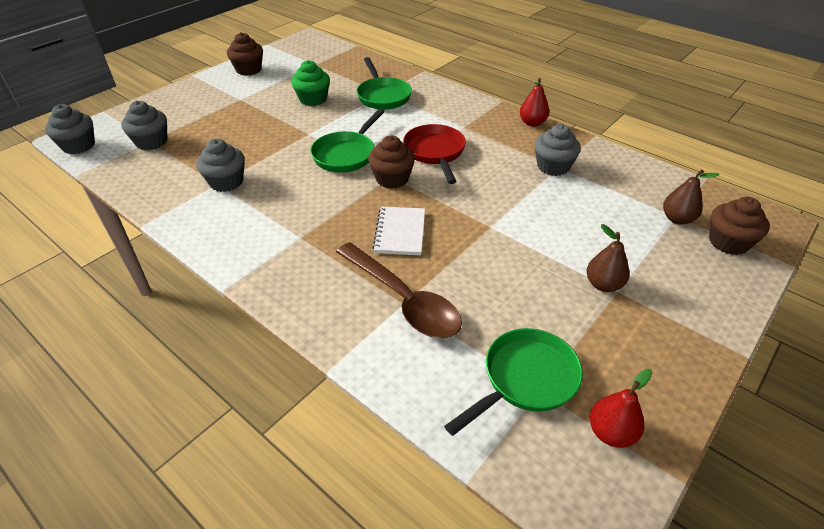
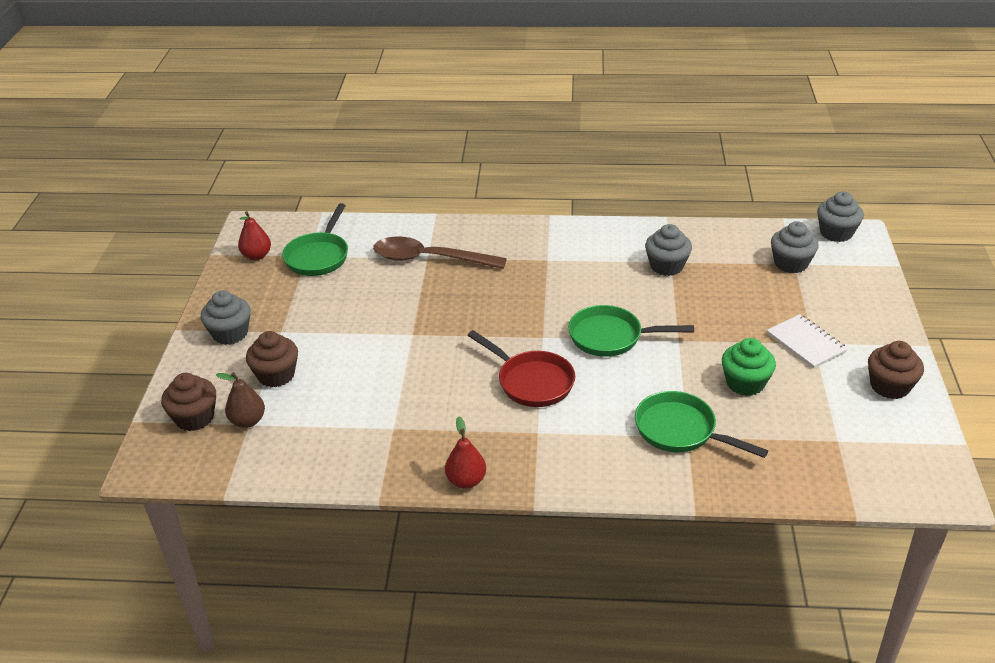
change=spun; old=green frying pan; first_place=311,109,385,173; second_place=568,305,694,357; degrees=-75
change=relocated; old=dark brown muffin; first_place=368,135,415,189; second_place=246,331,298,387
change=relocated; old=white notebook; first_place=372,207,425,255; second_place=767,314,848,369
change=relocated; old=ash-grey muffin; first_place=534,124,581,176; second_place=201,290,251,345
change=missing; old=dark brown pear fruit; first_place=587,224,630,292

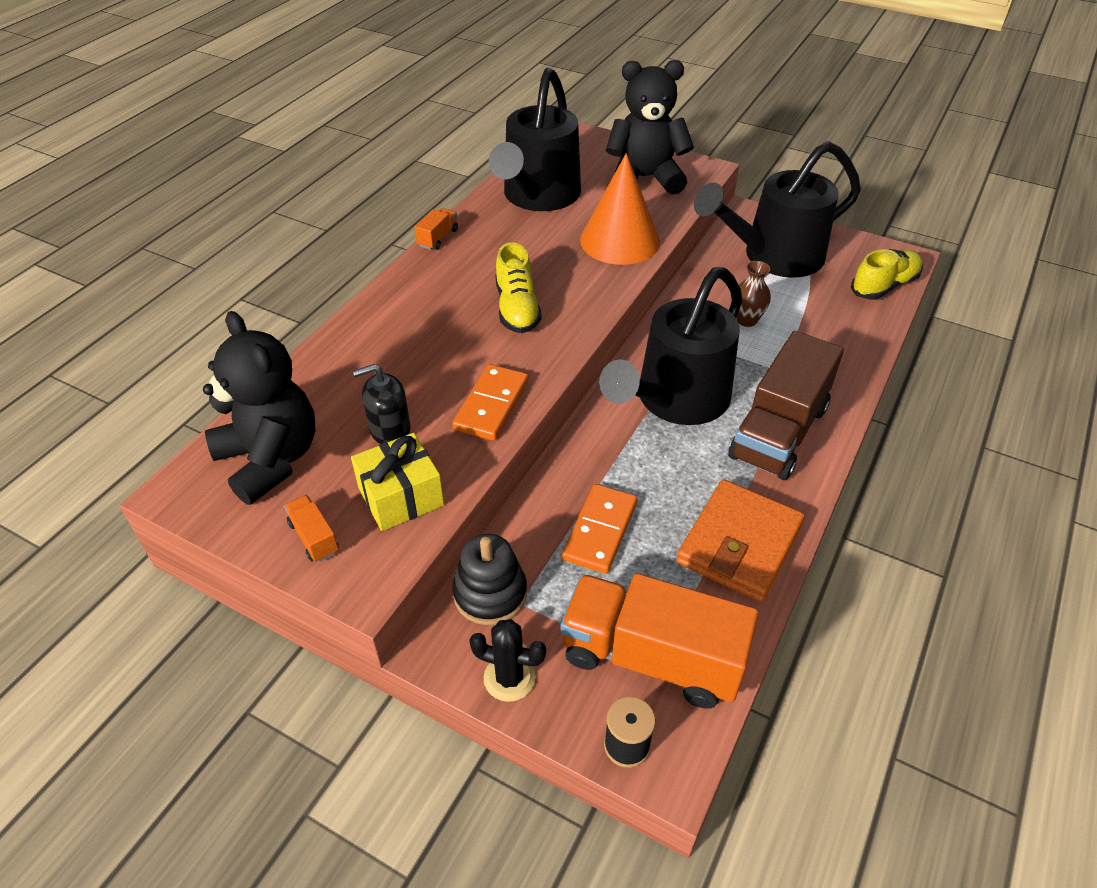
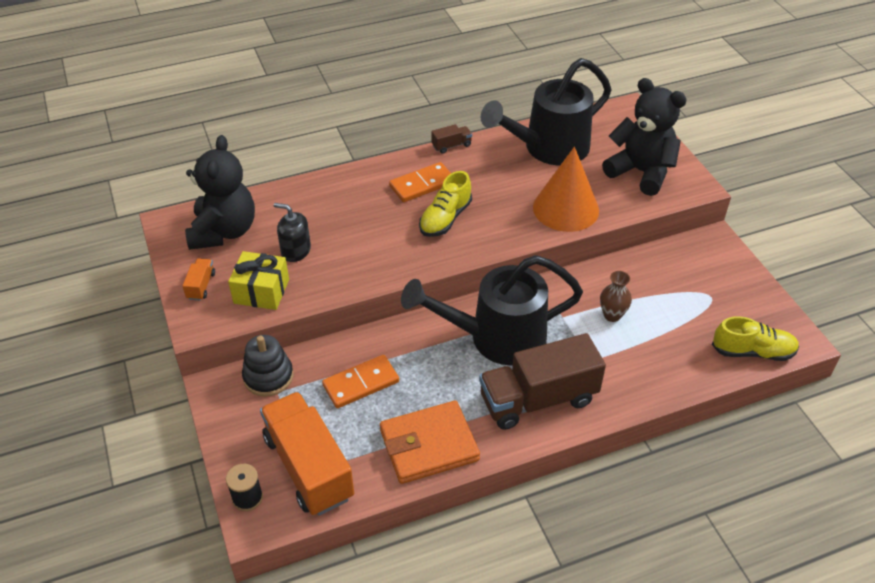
change=colour; old=orange-coloured toy truck; new=dark brown toy truck; first_place=414,208,458,250; second_place=432,124,472,154
change=relocated; old=orange-coloured domino; first_place=452,364,529,441; second_place=389,162,451,202
change=missing; old=ebony saguaro cactus; first_place=469,619,546,702
change=missing; old=ebony watering pot; first_place=694,141,861,278

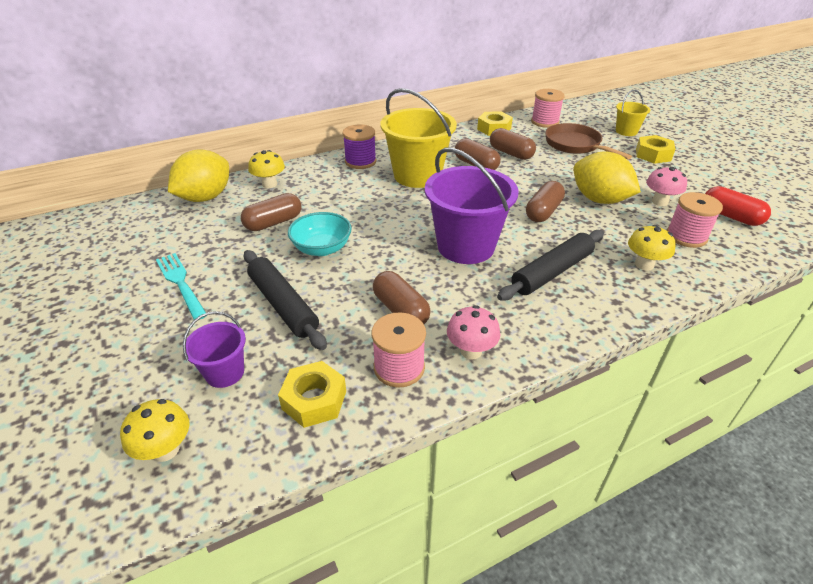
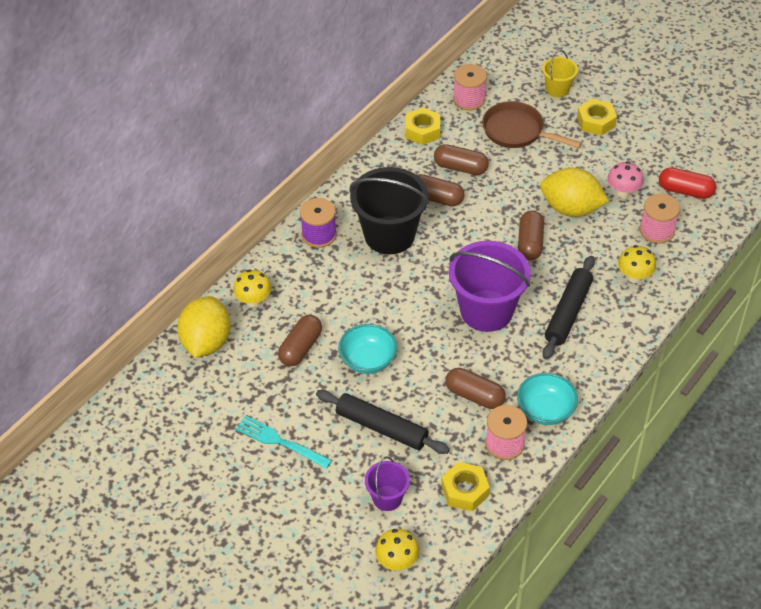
change=colour; old=golden bucket; new=ebony bucket; first_place=380,88,457,188; second_place=350,167,429,255
change=exchanged; old=pink fungus; new=aqua bowl; first_place=447,305,500,360; second_place=517,373,578,425

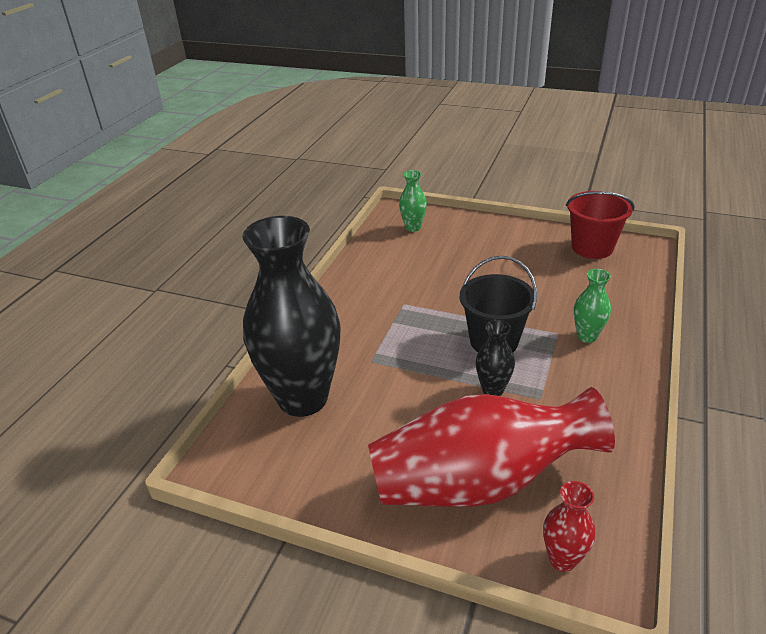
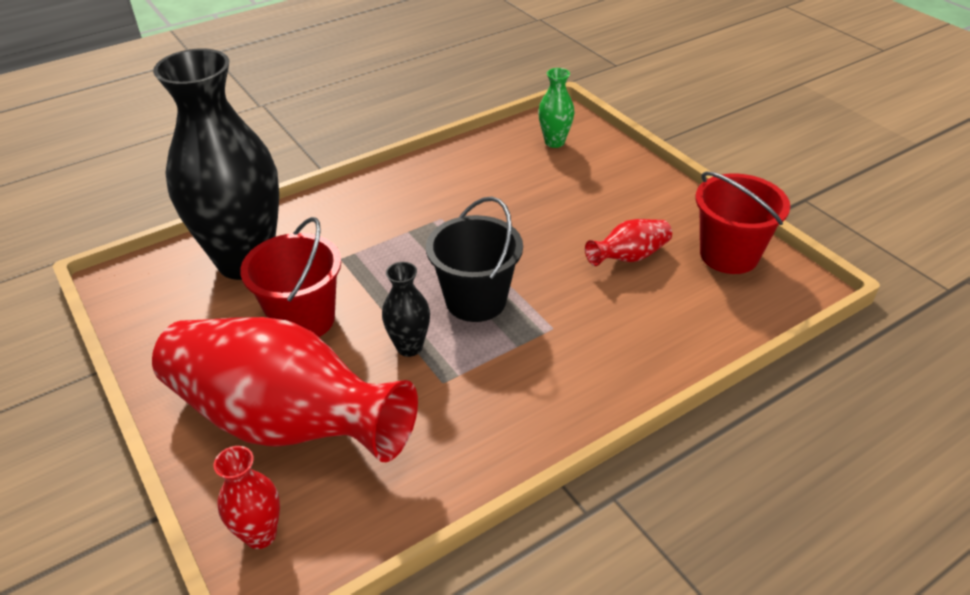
change=missing; old=green tall vase; first_place=574,269,611,343
change=appeared; new=scarlet bucket; second_place=240,217,341,337
change=appeared; new=scarlet tall vase; second_place=585,219,672,266

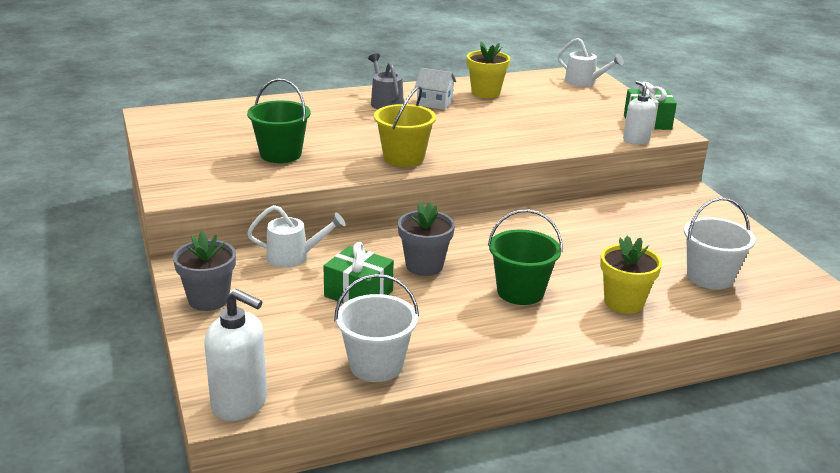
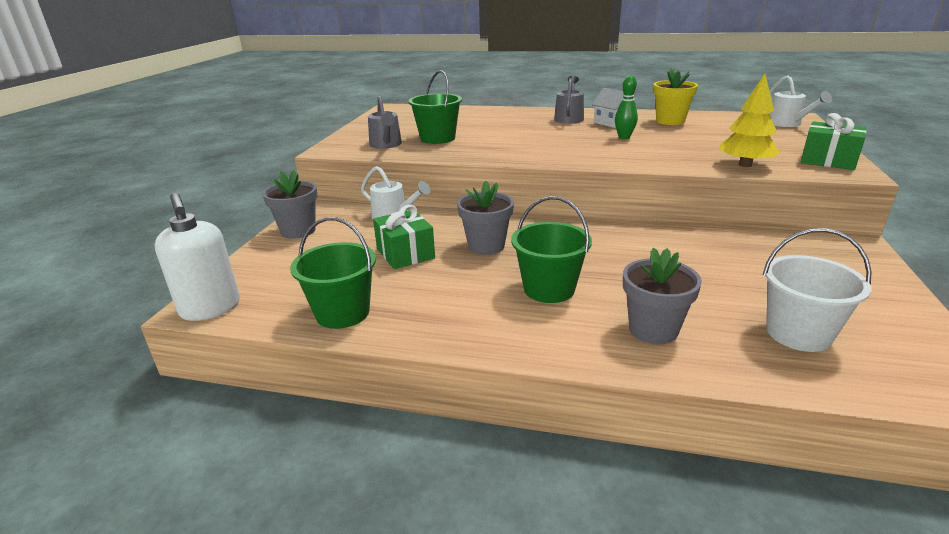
change=colour; old=white bucket; new=green bucket; first_place=334,274,419,382; second_place=290,217,376,329
change=missing; old=golden bucket; first_place=374,86,436,167
change=colour; old=golden plant pot; new=ash-grey plant pot; first_place=600,235,662,314; second_place=623,248,702,344
change=missing; old=white pump bottle; first_place=623,80,656,145
change=appeared; new=ash-grey watering pot; second_place=368,95,402,149
change=appeared; new=green skittle; second_place=615,75,638,139
change=appeared; new=golden fir tree; second_place=719,74,781,167

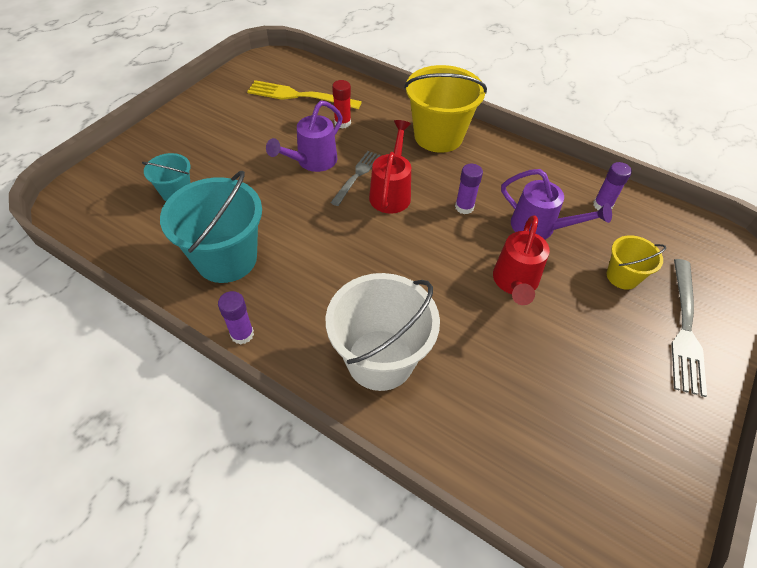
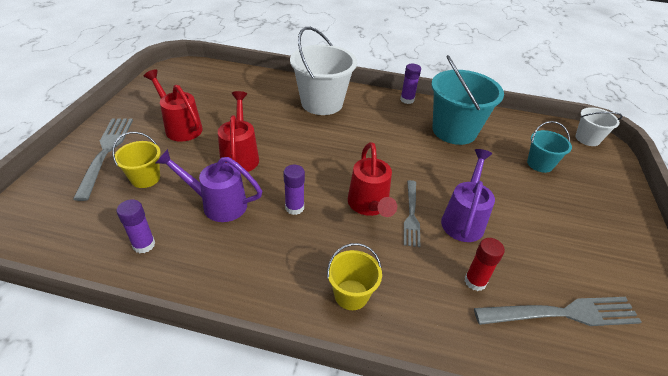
change=colour; old=golden table fork; new=ash-grey table fork; first_place=247,80,362,110; second_place=474,297,642,326
change=size; old=golden bucket; first_place=404,65,487,153; second_place=327,243,382,310; factor=0.53
change=appeared; new=scarlet watering pot; second_place=144,69,203,142
change=appeared; new=white bucket; second_place=575,107,622,146

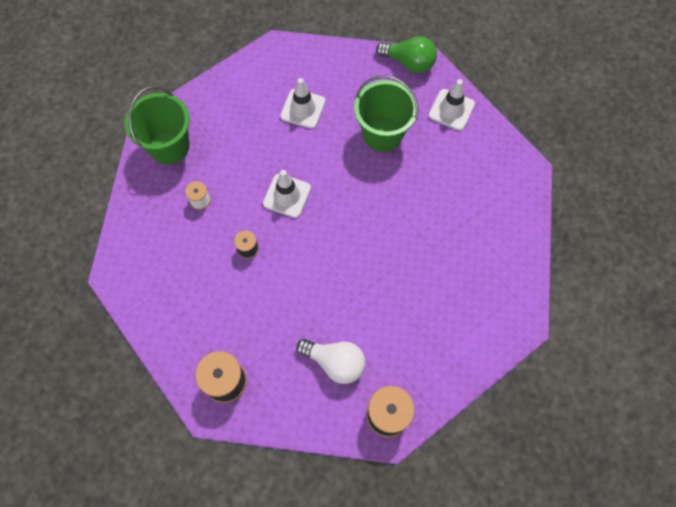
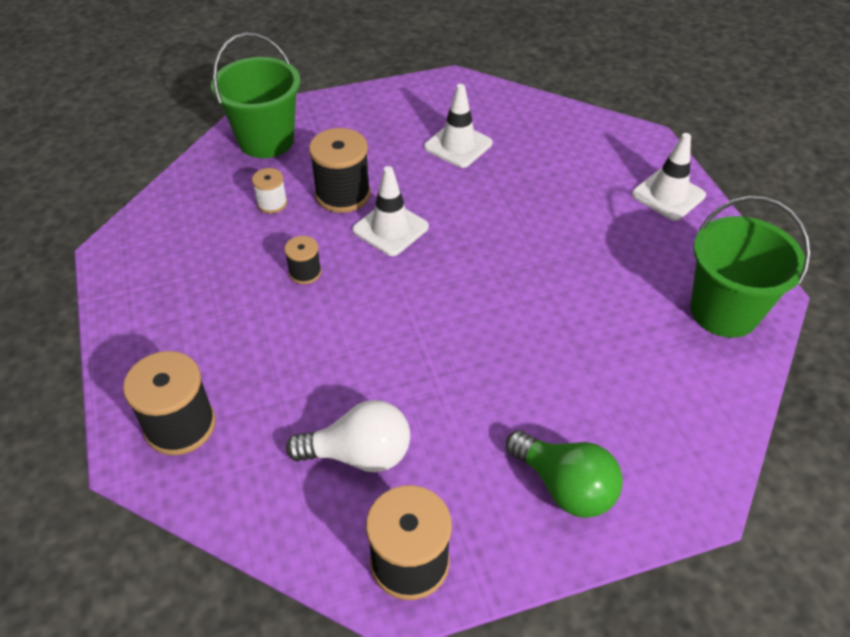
change=spun; old=white bulb; first_place=296,339,365,384; second_place=286,400,410,472; degrees=-45
change=relocated; old=green bucket; first_place=354,75,419,152; second_place=690,196,811,338
change=relocated; old=green bulb; first_place=376,36,437,73; second_place=506,430,623,518
change=appeared; new=ebony bobbin; second_place=309,128,371,213

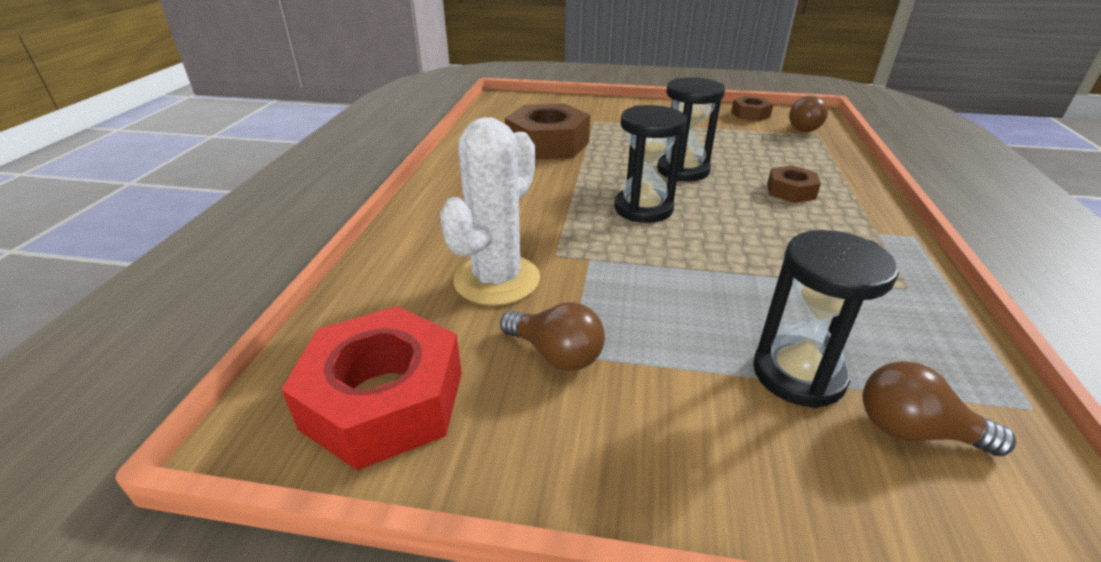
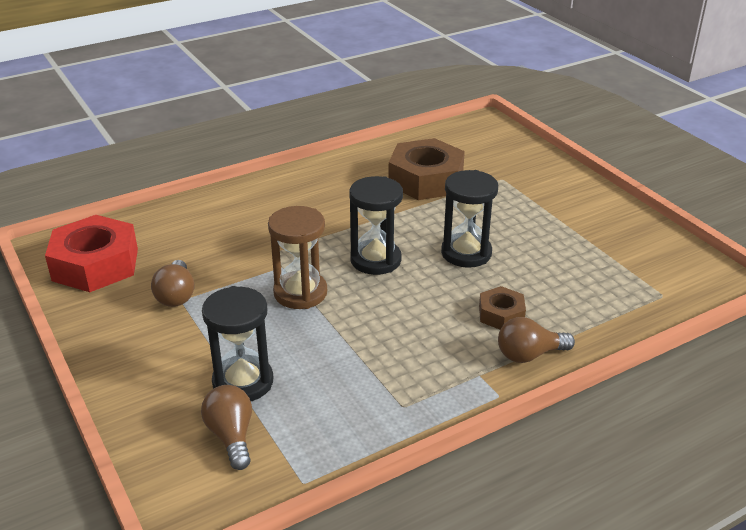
change=missing; old=white saguaro cactus; first_place=440,117,540,305
change=missing; old=dark brown nut; first_place=731,96,773,121
change=relocated; old=dark brown bulb; first_place=789,95,828,132; second_place=498,317,575,363
change=appeared; new=dark brown hourglass; second_place=268,206,327,309

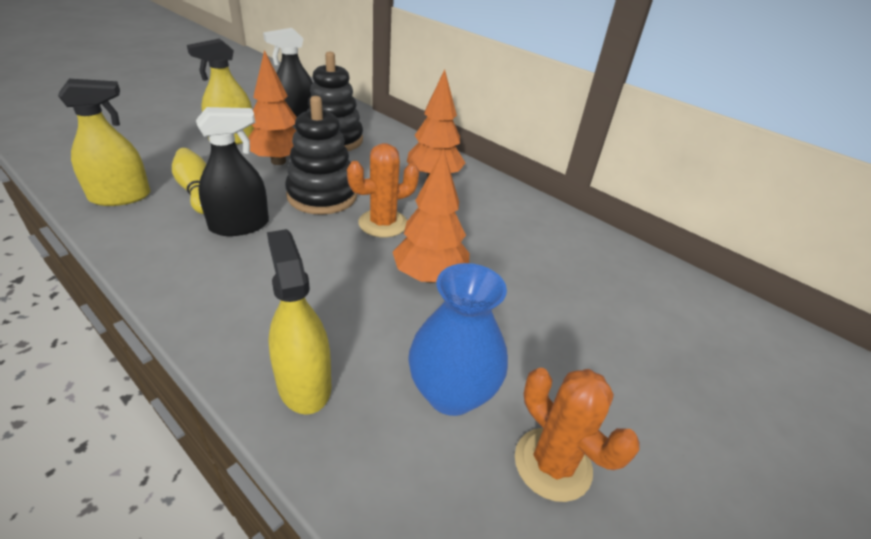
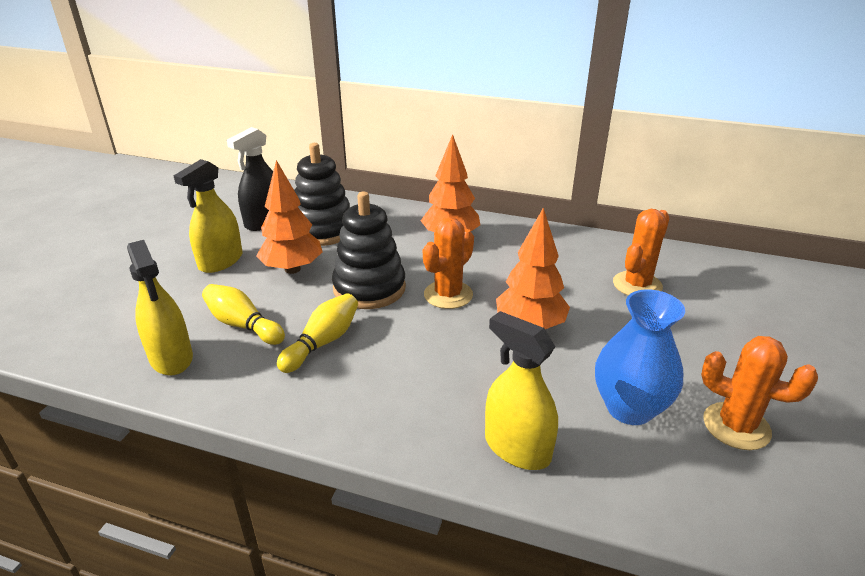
change=spun; old=golden spray bottle; first_place=58,79,150,206; second_place=127,240,193,375; degrees=105
change=exchanged; old=ebony spray bottle; new=golden skittle; first_place=196,107,269,236; second_place=277,293,358,373
change=appeared; new=orange-coloured saguaro cactus; second_place=613,209,670,295

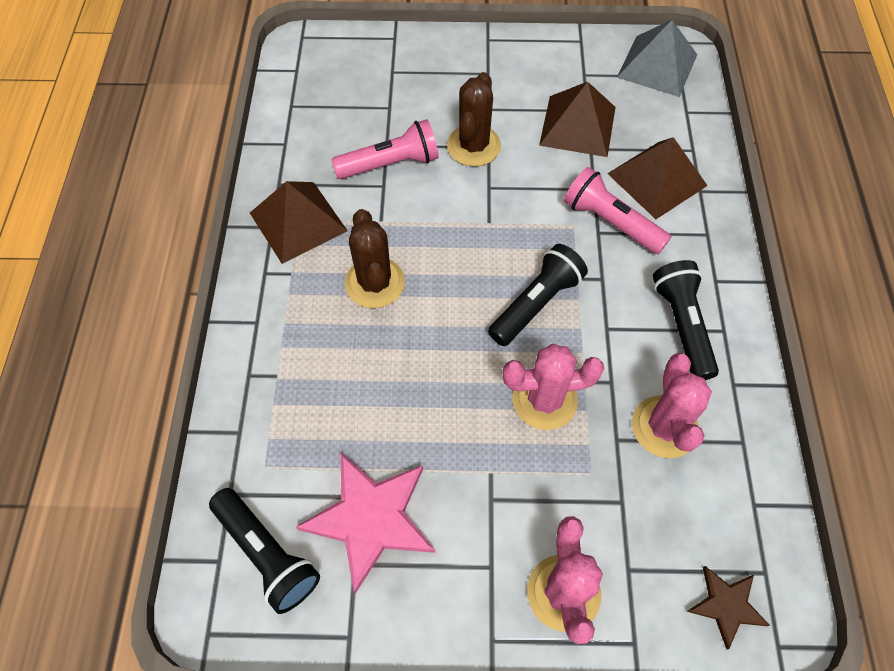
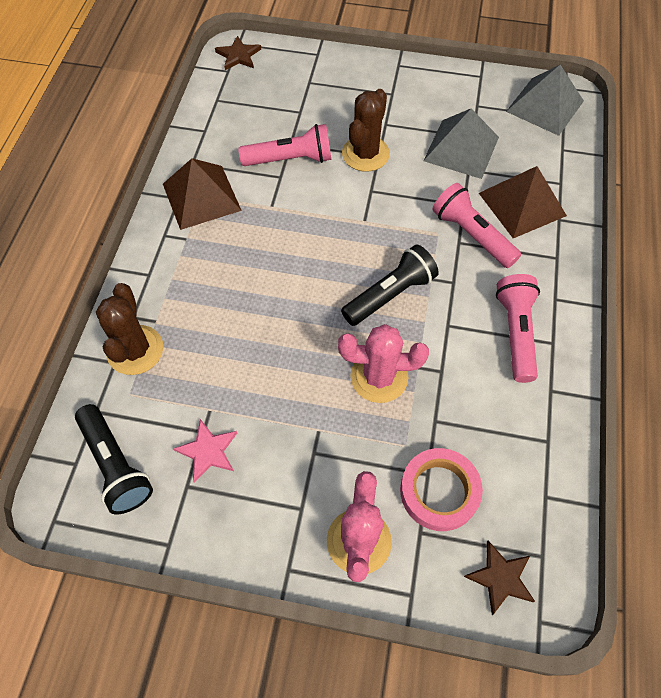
change=size; old=pink five-pointed star; first_place=296,453,435,594; second_place=173,419,237,483; factor=0.54
change=relocated; old=dark brown saguaro cactus; first_place=345,209,405,308; second_place=96,283,163,375
change=colour; old=dark brown pyramid shape; new=ash-grey pyramid shape; first_place=539,82,616,157; second_place=423,109,499,179
change=missing; old=pink saguaro cactus; first_place=632,353,712,458
change=colour; old=ebony pocket torch; new=pink pocket torch; first_place=653,260,719,380; second_place=496,274,540,383
change=appeared; new=dark brown five-pointed star; second_place=215,36,261,70
change=appeared; new=pink tape; second_place=400,448,483,531

